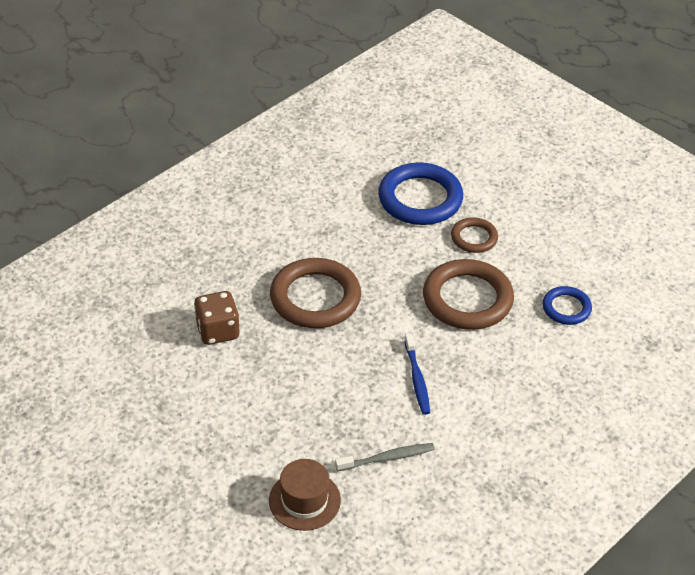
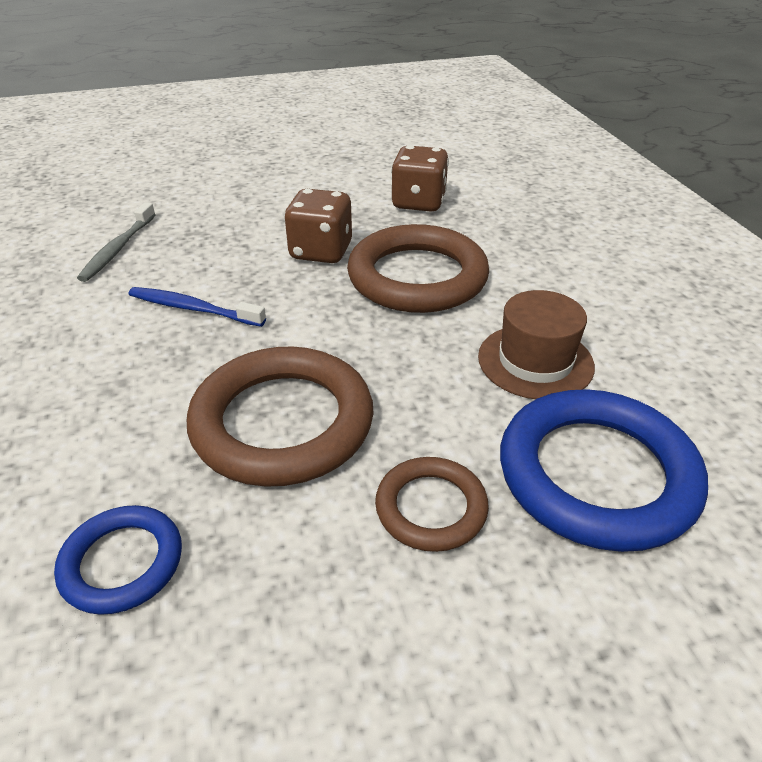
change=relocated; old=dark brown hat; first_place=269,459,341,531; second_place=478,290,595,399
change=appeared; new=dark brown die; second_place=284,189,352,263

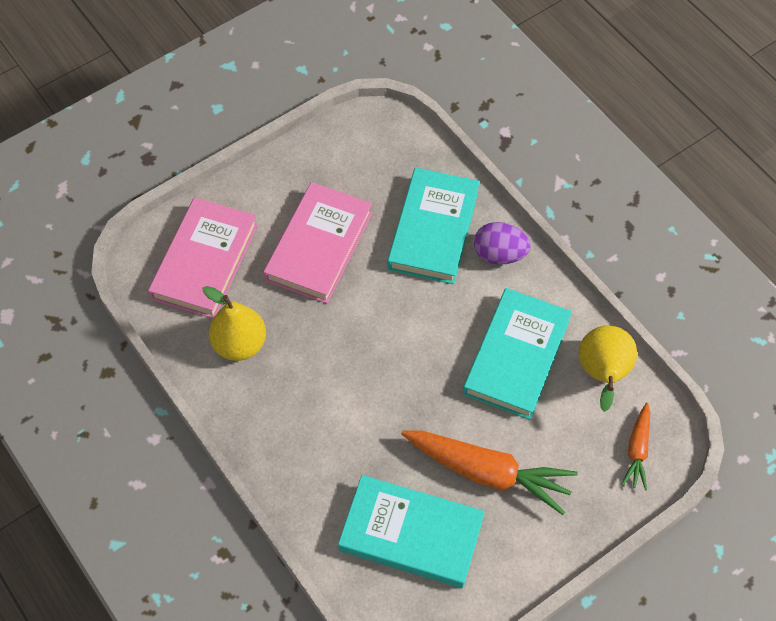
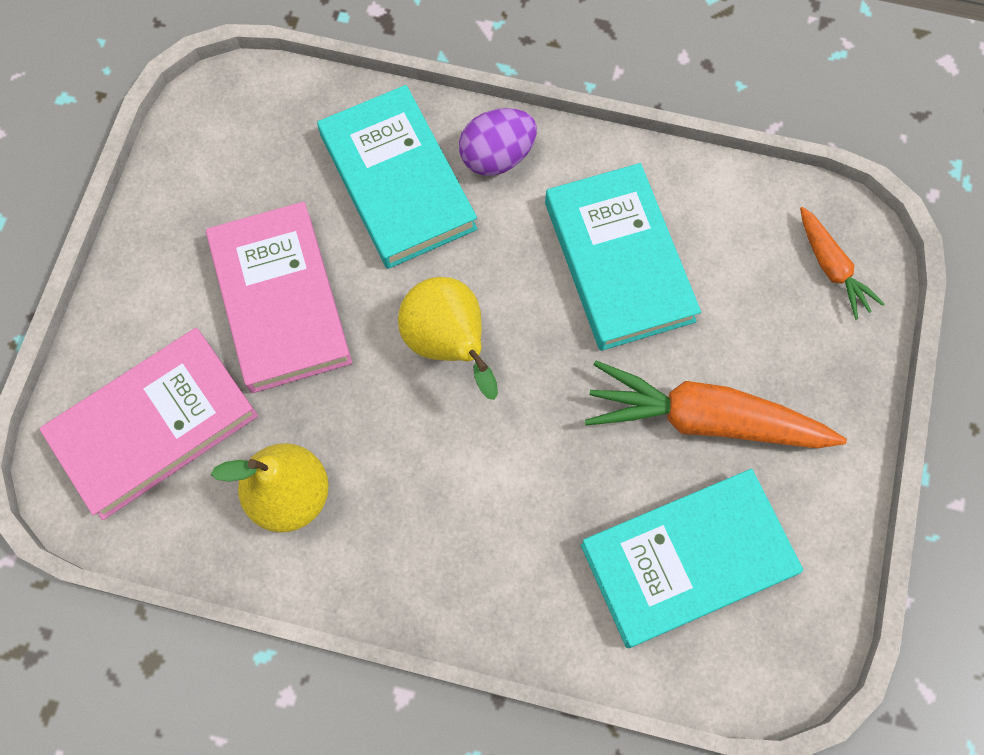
change=spun; old=pink book; first_place=148,197,258,319; second_place=40,328,258,520; degrees=75
change=spun; old=orange-coloured root vegetable; first_place=401,431,578,515; second_place=585,361,847,448; degrees=-150
change=relocated; old=golden pear fruit; first_place=579,325,637,412; second_place=398,277,498,400

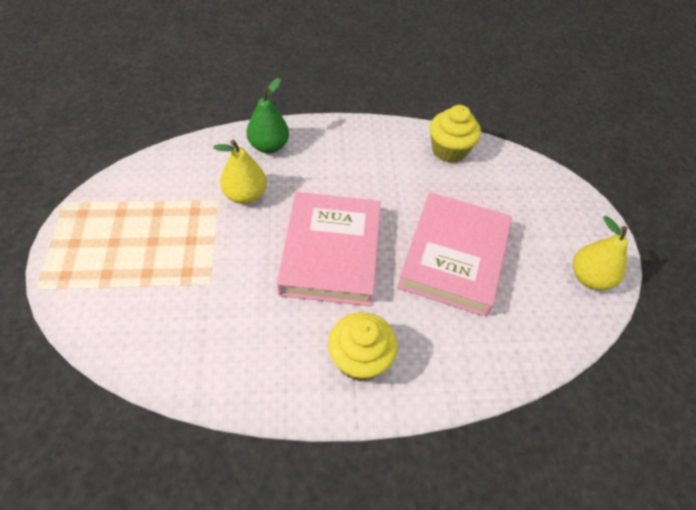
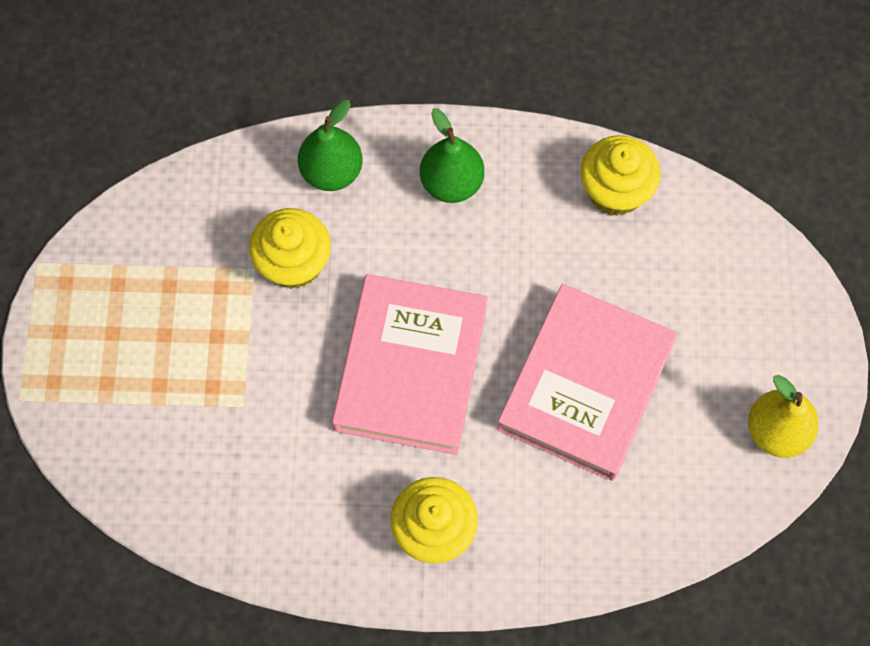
change=exchanged; old=golden pear fruit; new=golden muffin; first_place=213,140,267,204; second_place=249,208,331,289
change=appeared; new=green pear fruit; second_place=420,108,484,203

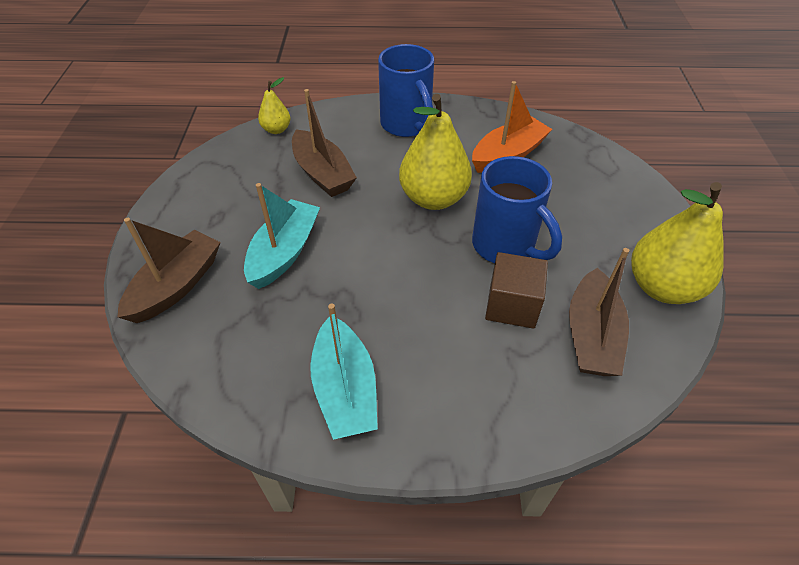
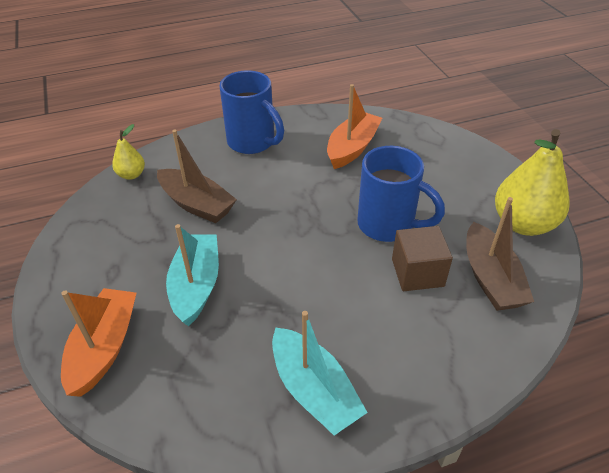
change=colour; old=dark brown sailboat; new=orange-coloured sailboat; first_place=118,218,221,323; second_place=61,288,136,397
change=missing; old=golden pear fruit; first_place=399,94,472,210

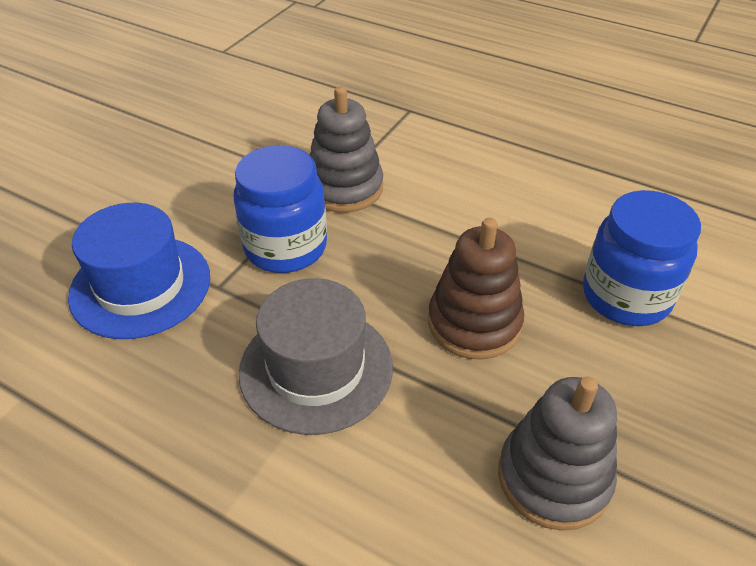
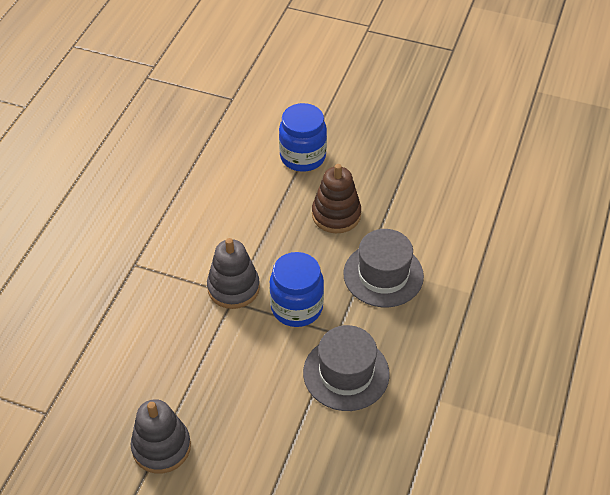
change=colour; old=royal blue hat; new=ash-grey hat; first_place=68,203,210,339; second_place=303,325,390,411
change=relocated; old=ash-grey ring stacker; first_place=498,376,617,531; second_place=131,399,191,474

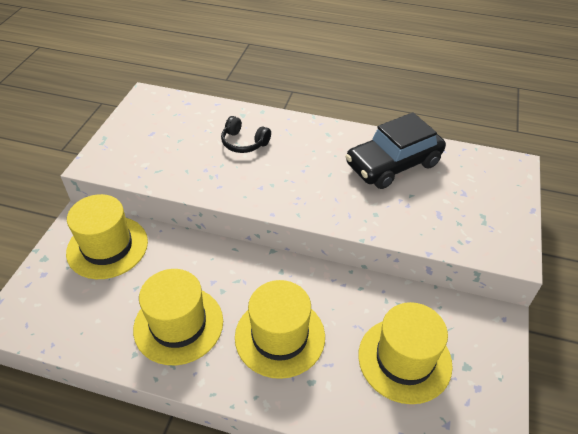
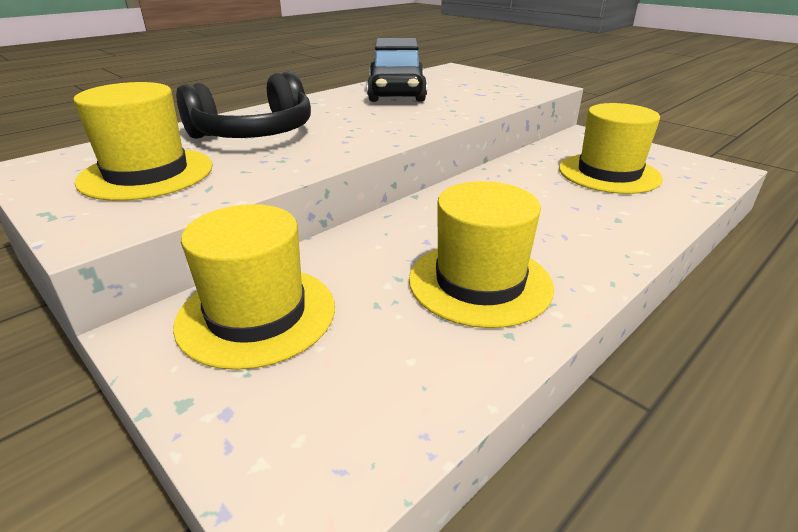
change=size; old=ebony headset; first_place=221,116,271,153; second_place=176,72,311,139; factor=1.83
change=relocated; old=golden hat; first_place=235,280,325,379; second_place=73,82,213,201

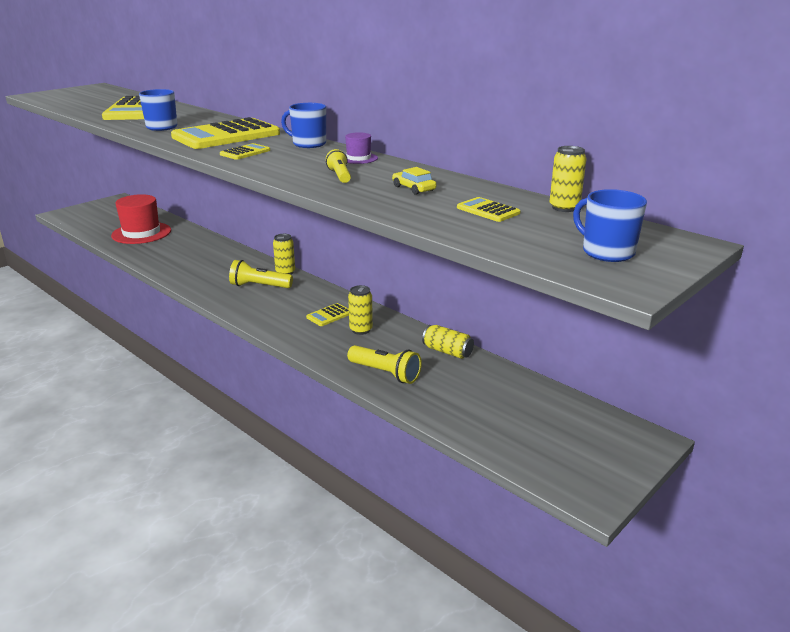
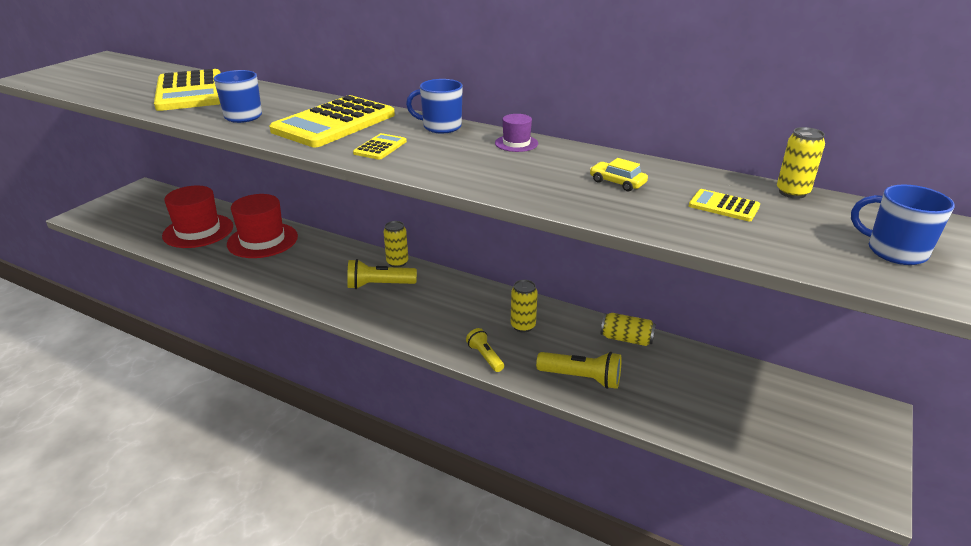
change=missing; old=golden adding machine; first_place=306,303,349,326
change=relocated; old=golden pocket torch; first_place=326,149,351,183; second_place=466,328,504,372
change=appeared; new=scarlet hat; second_place=227,194,298,258

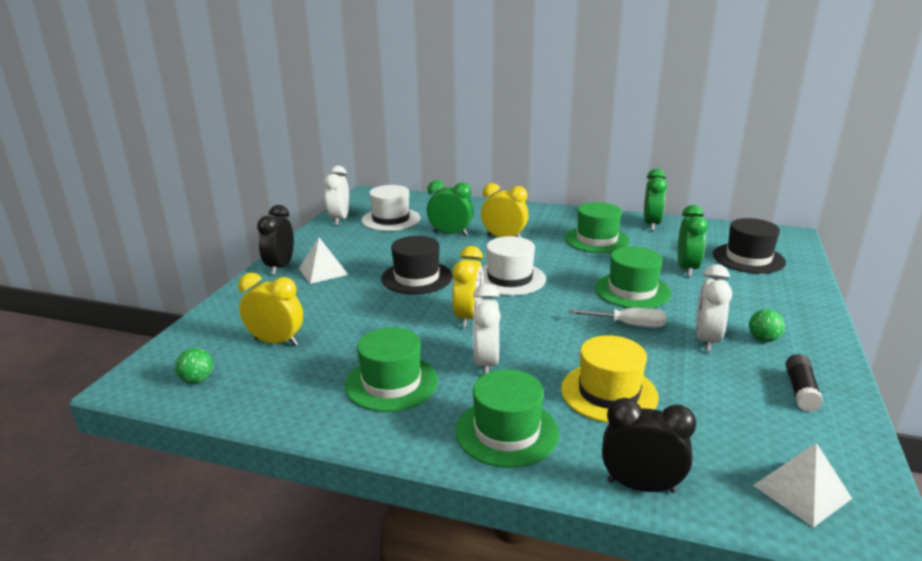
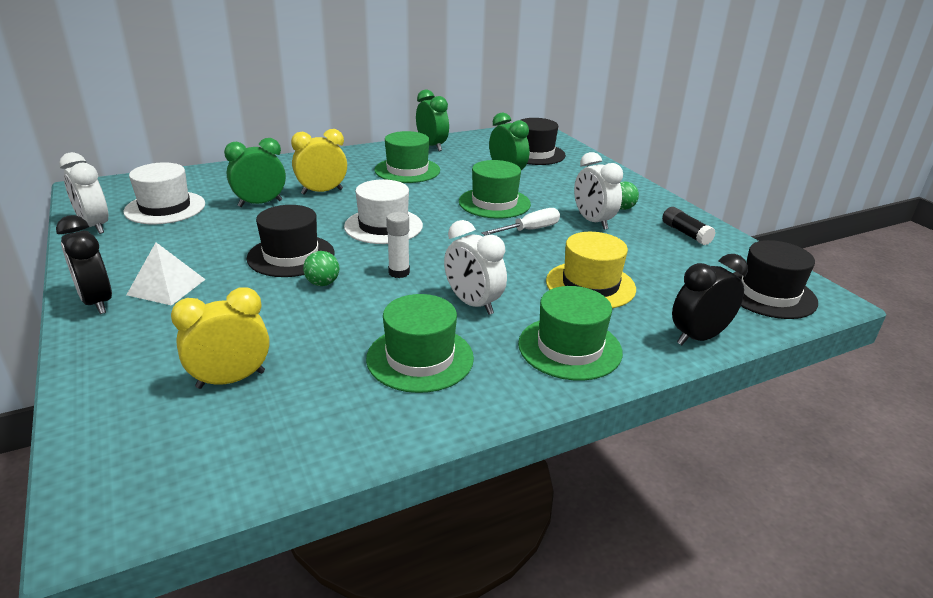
change=relocated; old=green play ball; first_place=175,348,213,384; second_place=303,251,339,286
change=exchanged; old=golden clock; new=white glue stick; first_place=452,246,484,328; second_place=386,212,410,278
change=exchanged; old=white pyramid shape; new=ebony hat; first_place=753,443,852,528; second_place=733,240,818,319

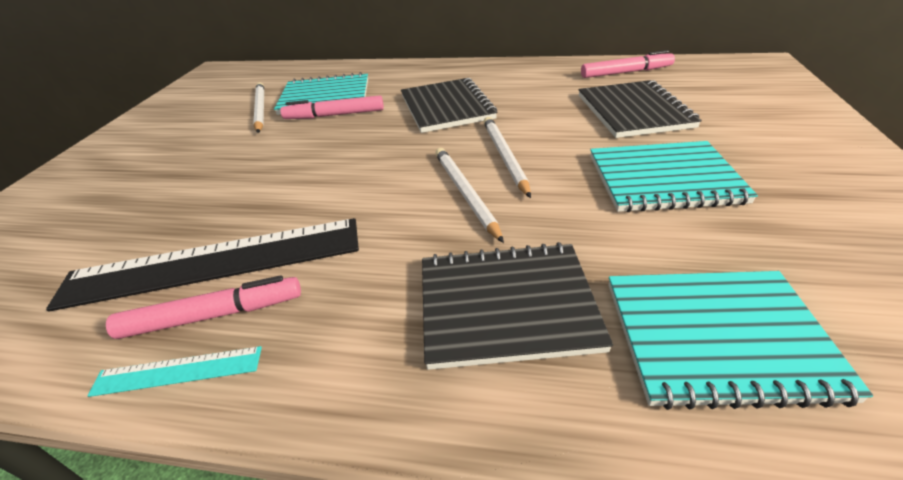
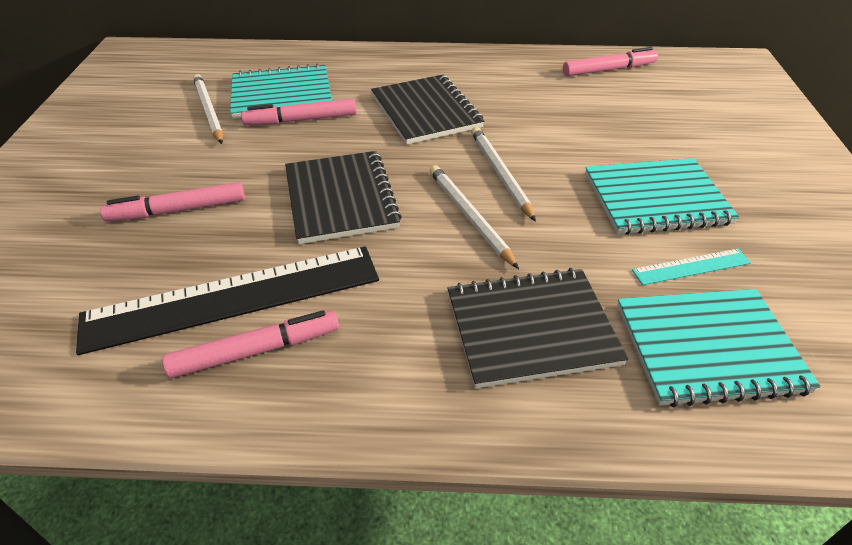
change=relocated; old=aqua measuring stick; first_place=87,346,262,397; second_place=632,249,751,285
change=relocated; old=ebony notebook; first_place=579,80,702,138; second_place=285,151,402,244
change=appeared; new=pink marker pen; second_place=100,182,245,222

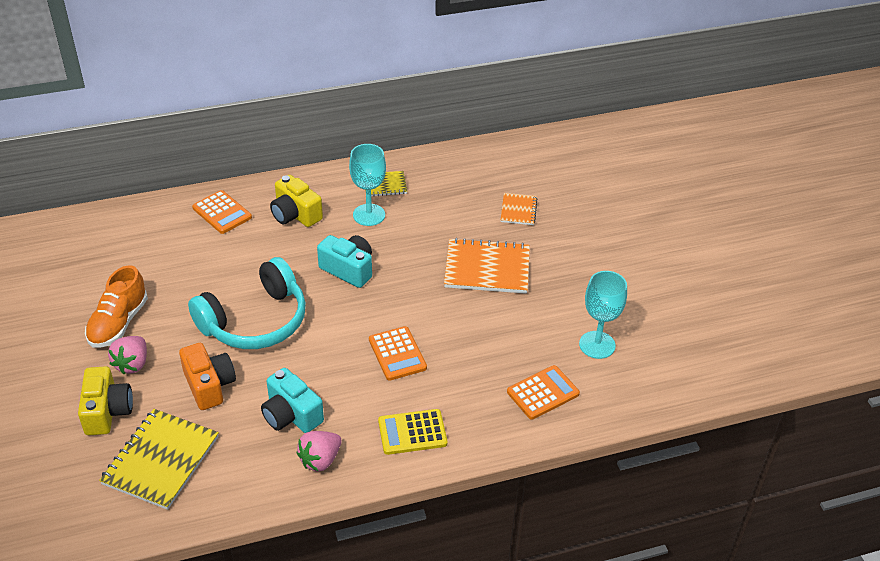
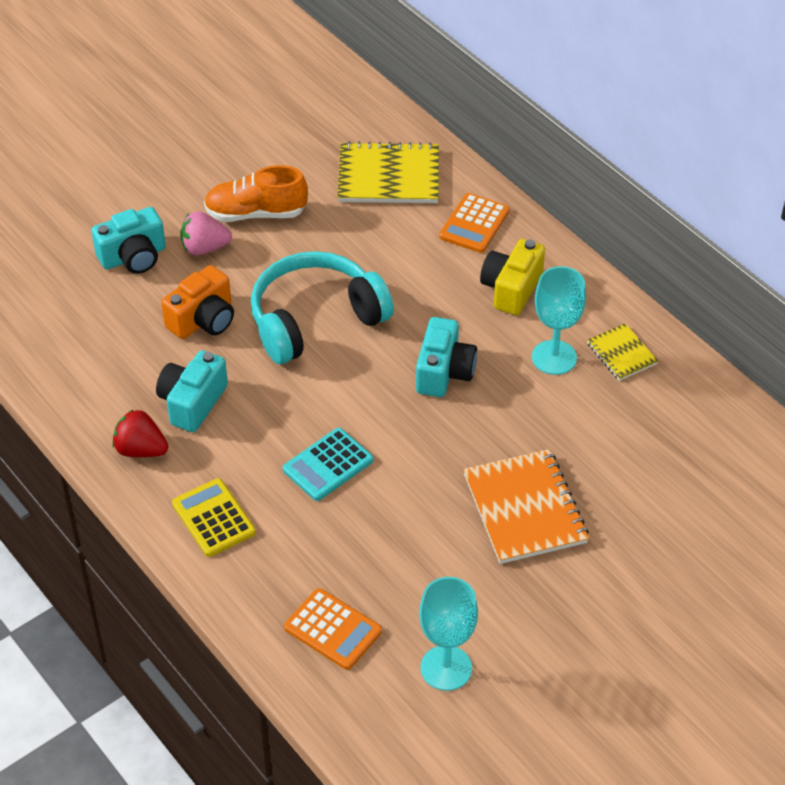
change=colour; old=golden camera; new=aqua camera; first_place=78,366,133,435; second_place=91,207,166,274
change=relocated; old=golden notebook; first_place=99,409,219,510; second_place=337,141,439,203
change=spun; old=aqua headset; first_place=188,257,306,349; second_place=251,251,394,364; degrees=120
change=colour; old=pink toy strawberry; new=scarlet toy strawberry; first_place=296,431,341,472; second_place=112,409,168,457
change=colour; old=orange-coloured adding machine; new=aqua adding machine; first_place=369,326,427,381; second_place=283,428,373,501
change=missing; old=orange-coloured notebook; first_place=501,193,538,225

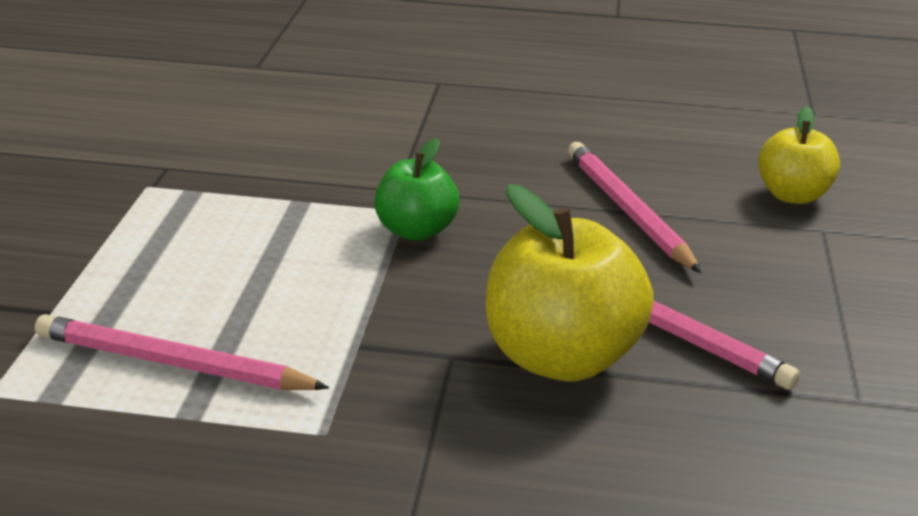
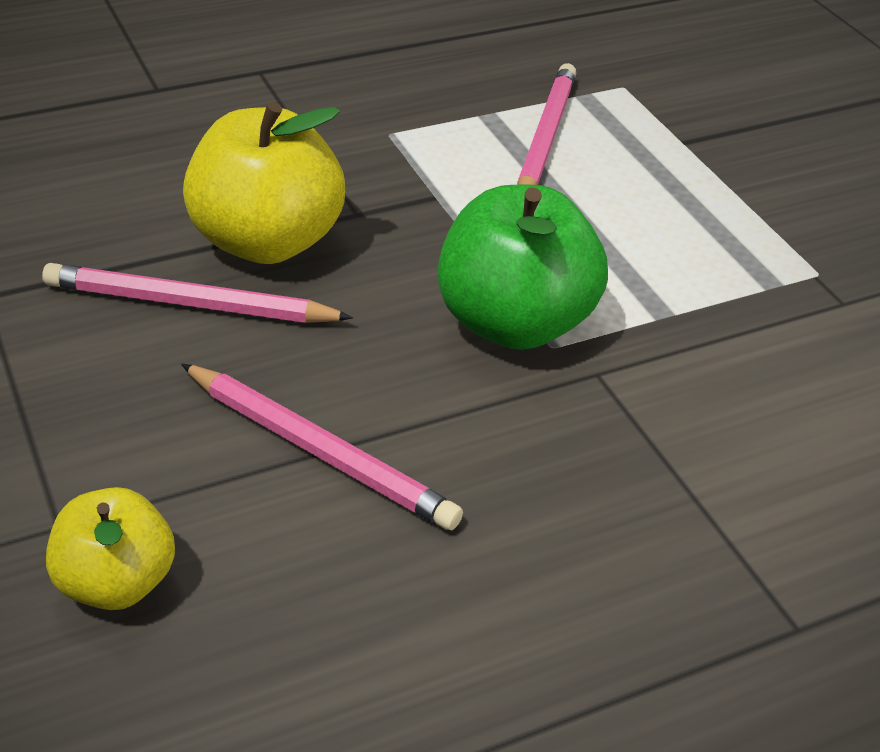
change=spun; old=pink pencil; first_place=35,314,330,390; second_place=517,63,576,185; degrees=-60
change=size; old=green apple fruit; first_place=374,138,459,241; second_place=438,185,608,350; factor=1.67

